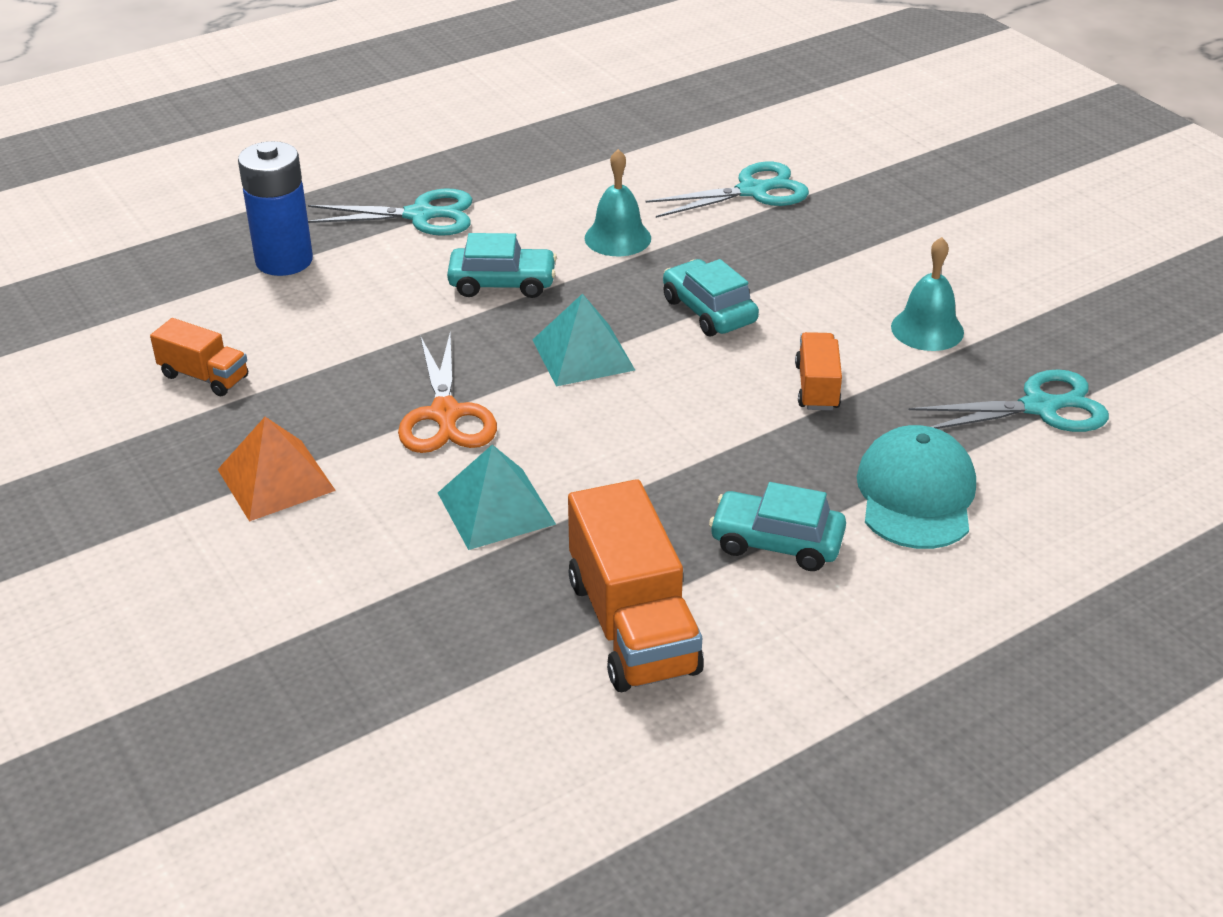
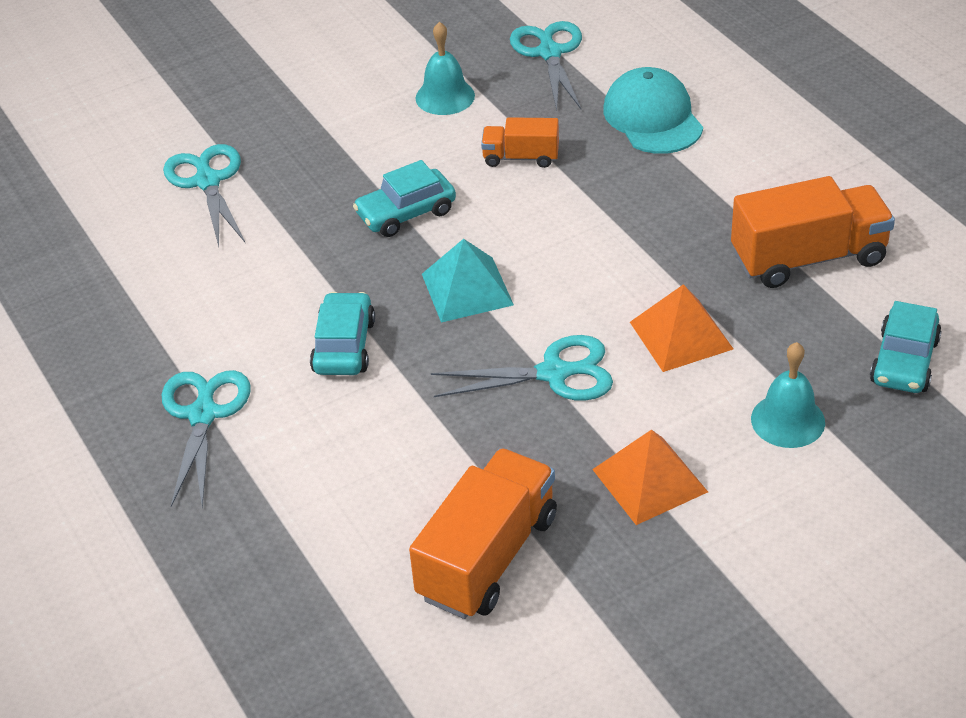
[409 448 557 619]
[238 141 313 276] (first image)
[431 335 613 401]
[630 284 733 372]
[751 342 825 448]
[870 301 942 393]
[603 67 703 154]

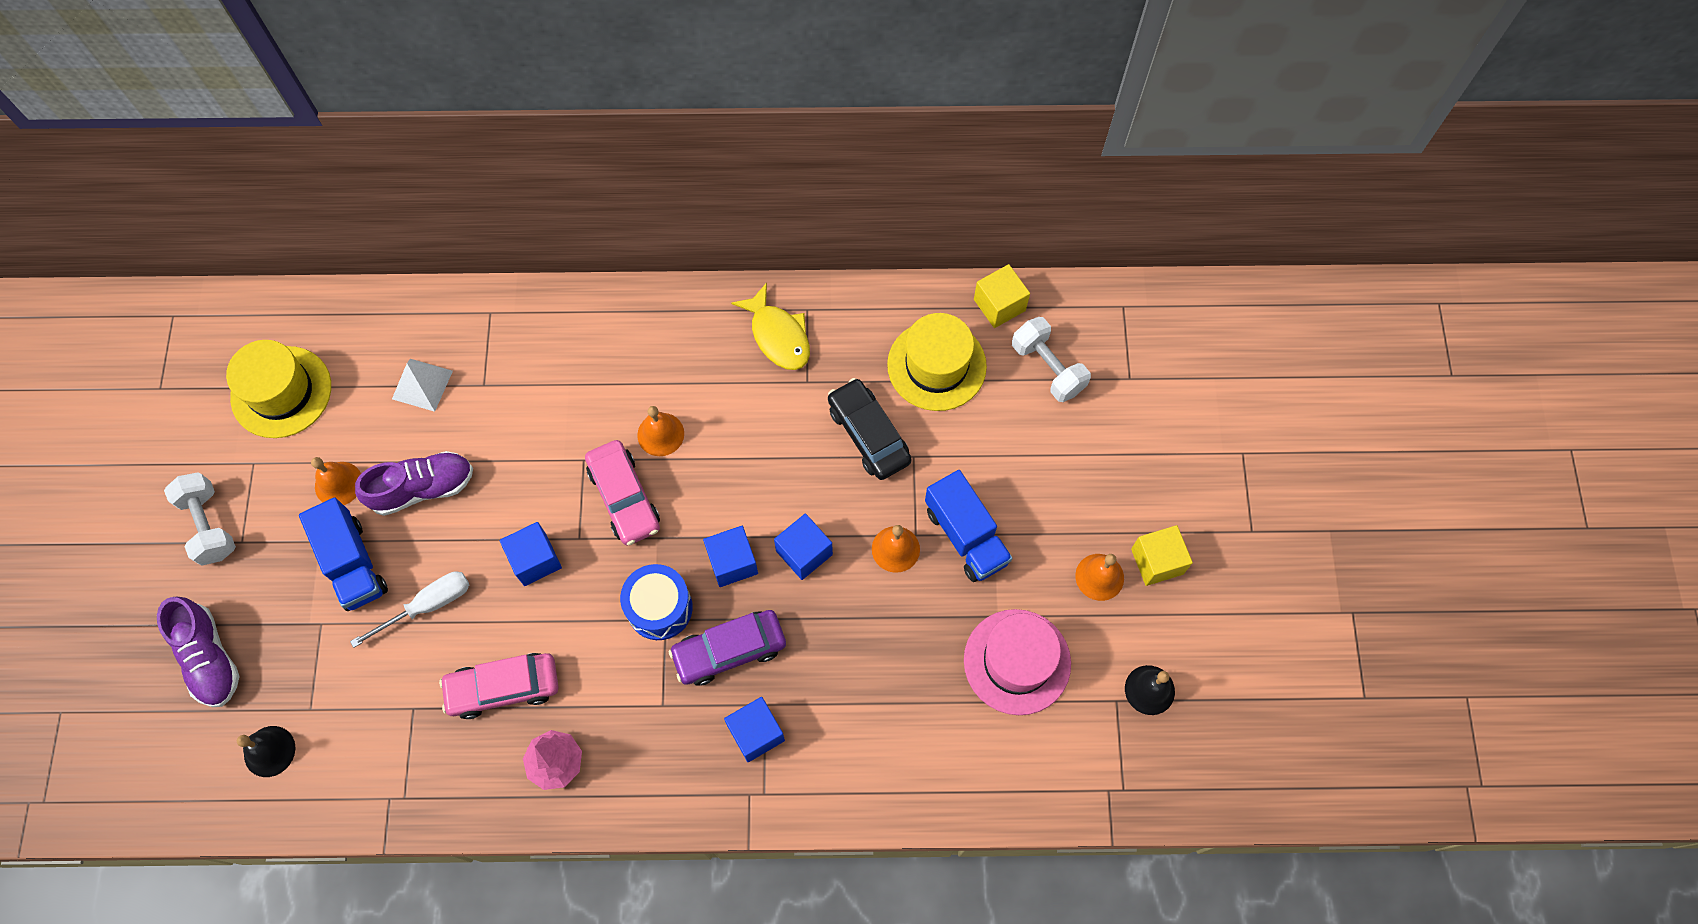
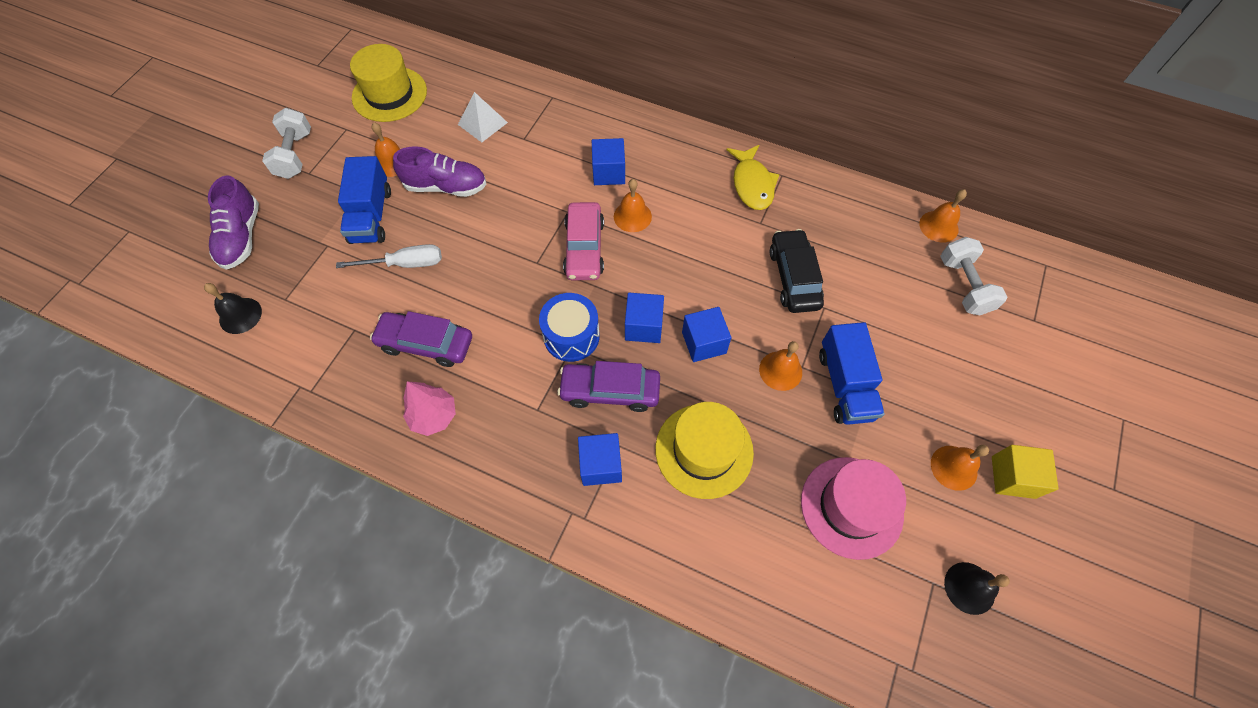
[370 311 472 367]
[592 138 625 185]
[655 402 754 499]
[919 189 967 243]

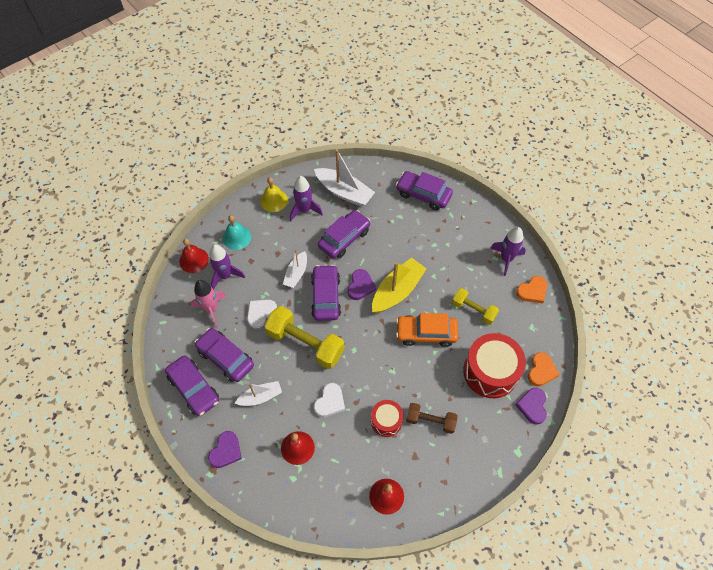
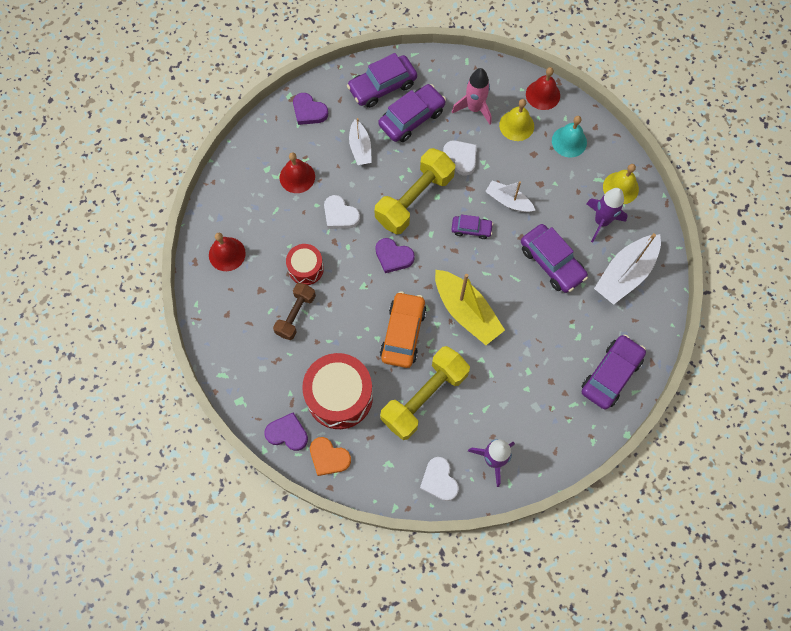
[499 99 534 141]
[451 214 493 239]
[375 238 415 273]
[380 346 470 440]
[420 457 459 501]

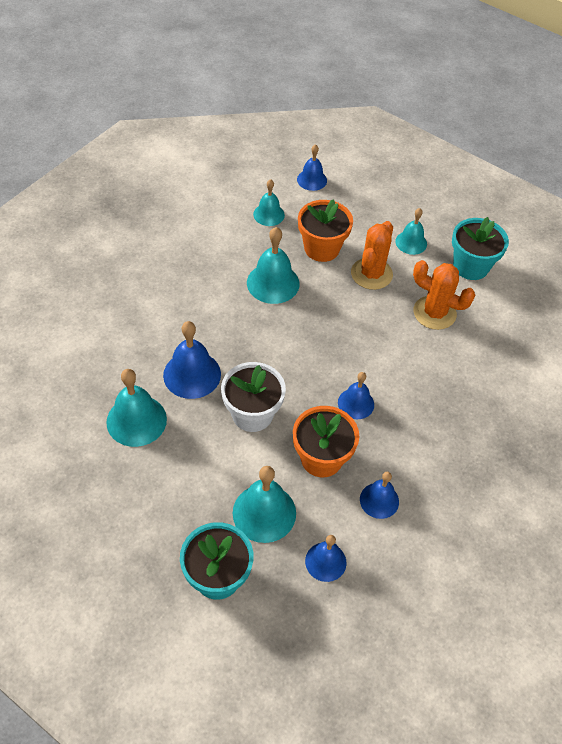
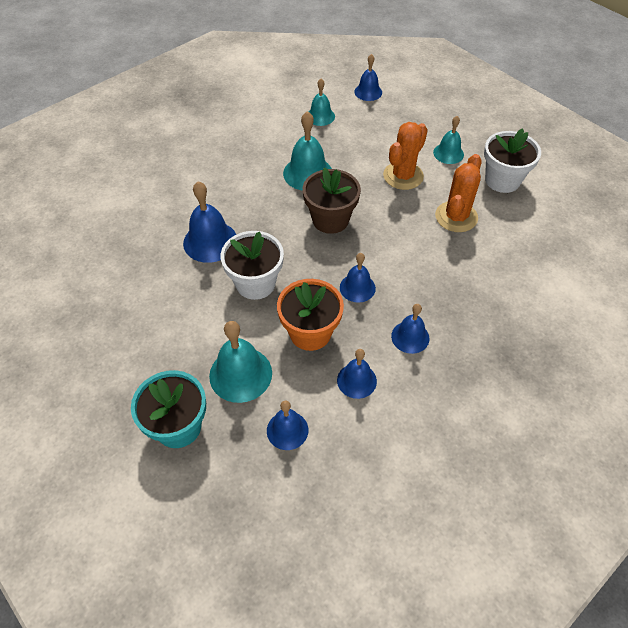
[106 369 167 447] (first image)
[298 199 353 262] (first image)
[435 154 482 232]
[484 128 541 193]
[303 168 361 234]
[391 304 429 354]

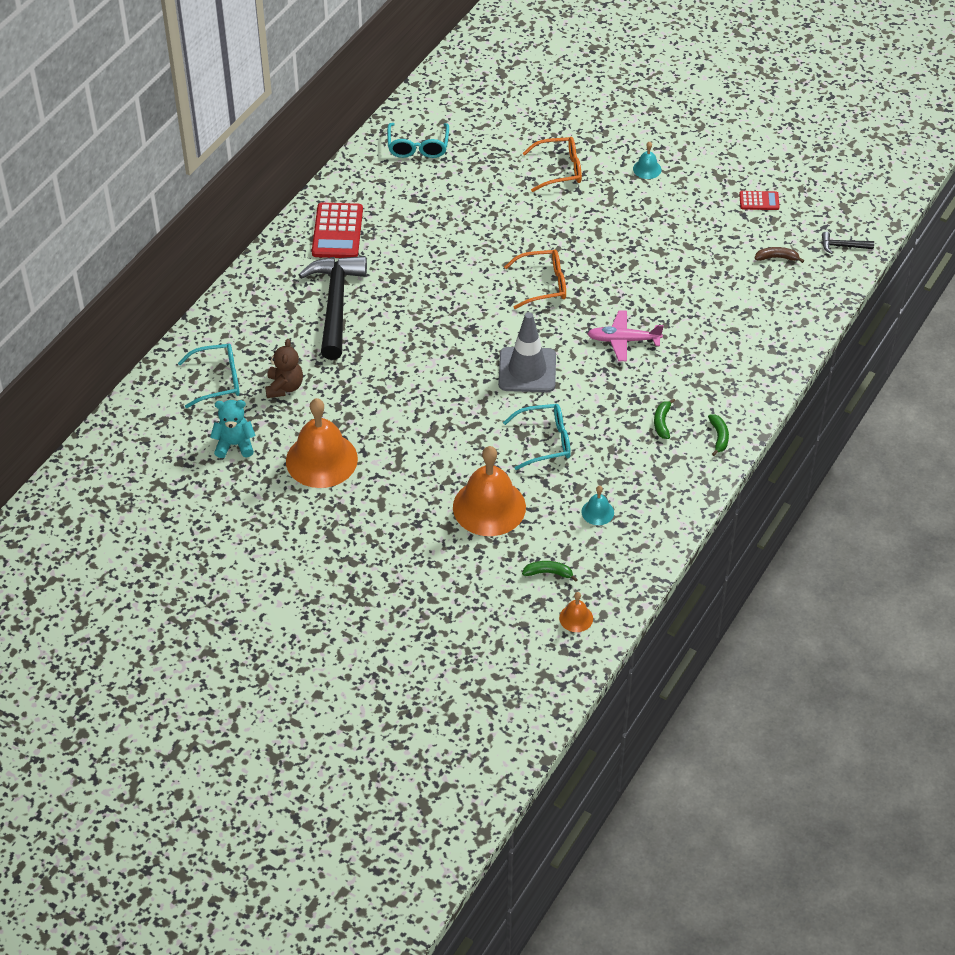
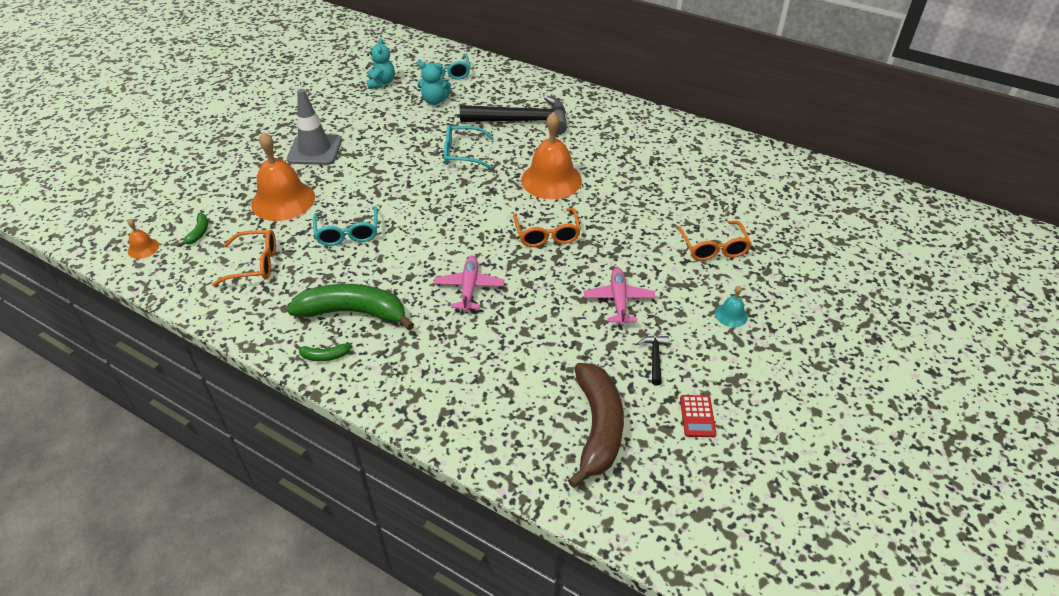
[417 62 451 105]
[521 112 582 199]
[312 203 363 258] (first image)
[444 125 494 169]
[287 89 342 165]
[212 230 276 287]
[287 284 414 330]
[568 363 624 488]
[638 336 669 386]
[584 267 655 326]

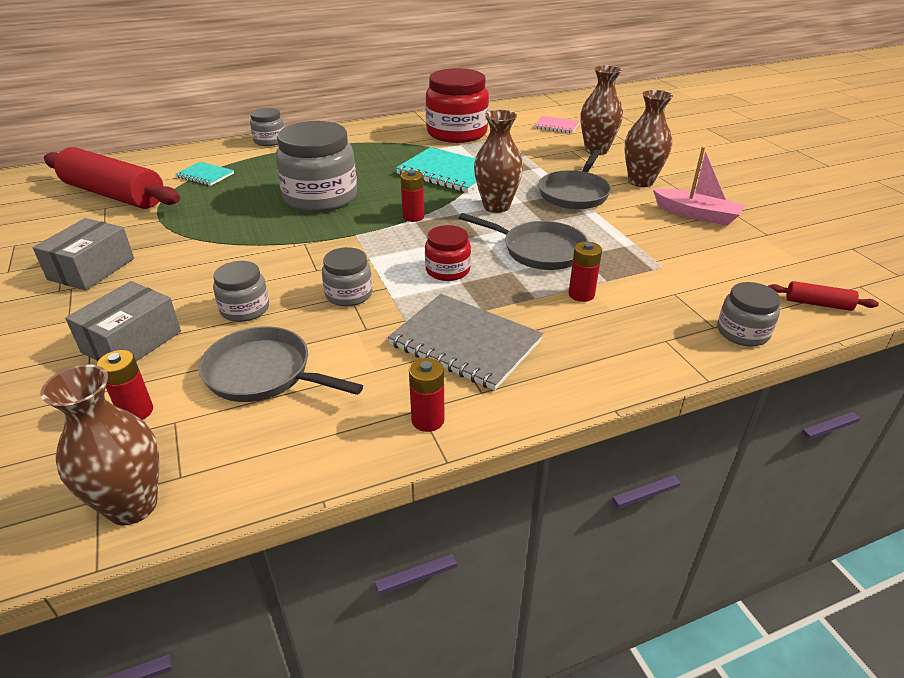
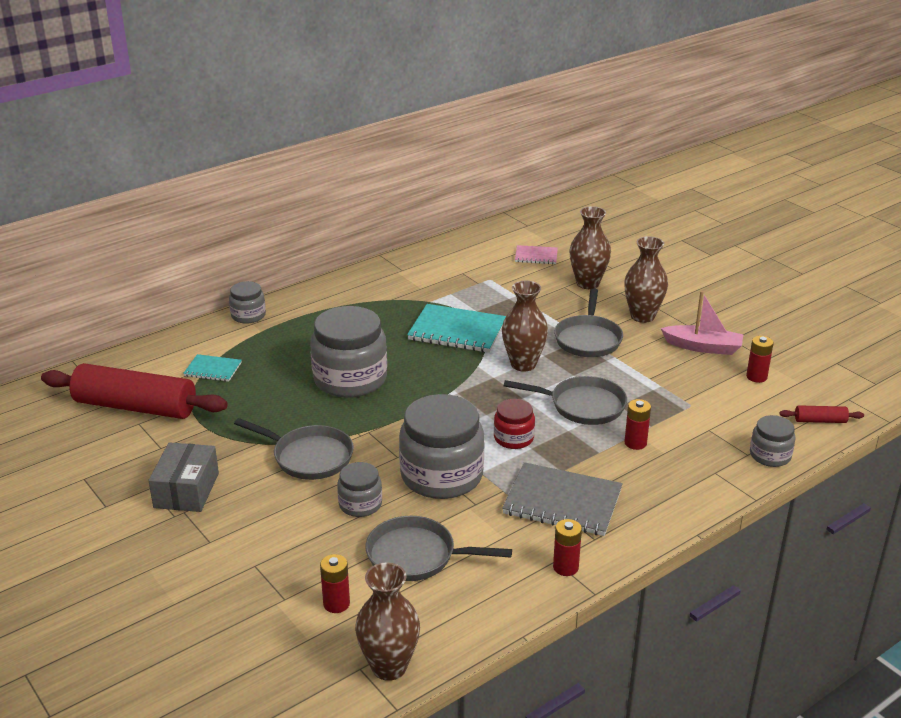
[65 281 181 361] (first image)
[399 394 484 499]
[746 336 774 383]
[425 68 489 143] (first image)
[234 418 354 480]

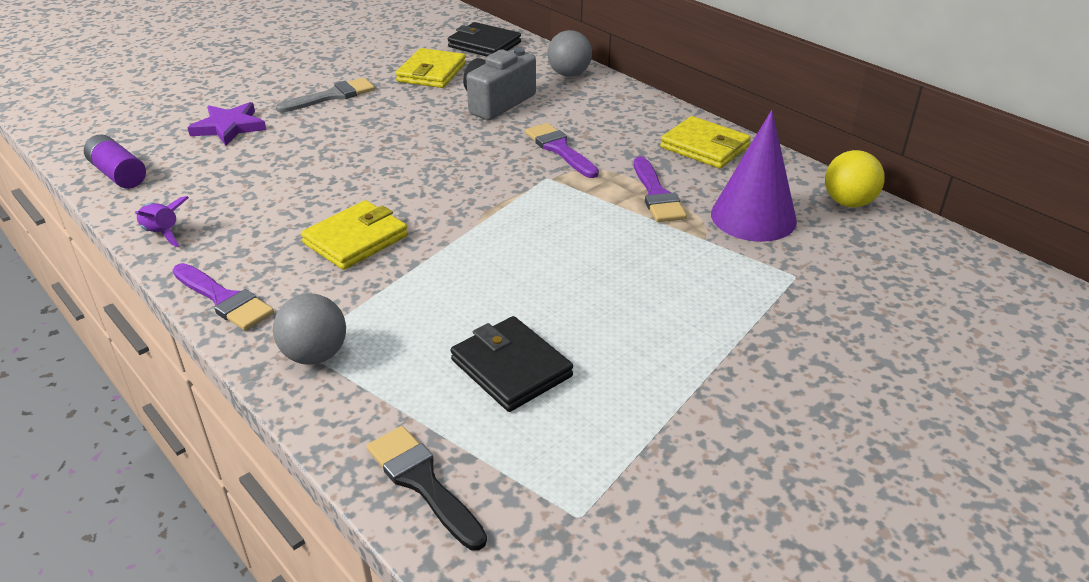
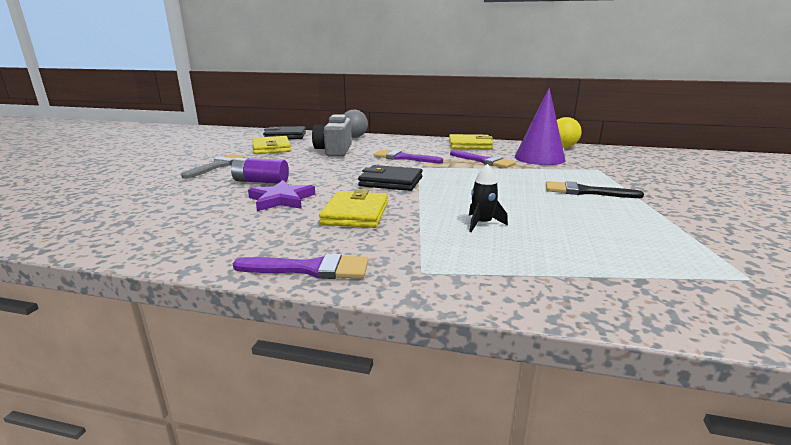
[231 158 289 184]
[135 196 189 247] (first image)
[248 180 315 211]
[273 293 346 365] (first image)
[546 181 644 198]
[358 165 422 191]
[469 164 508 232]

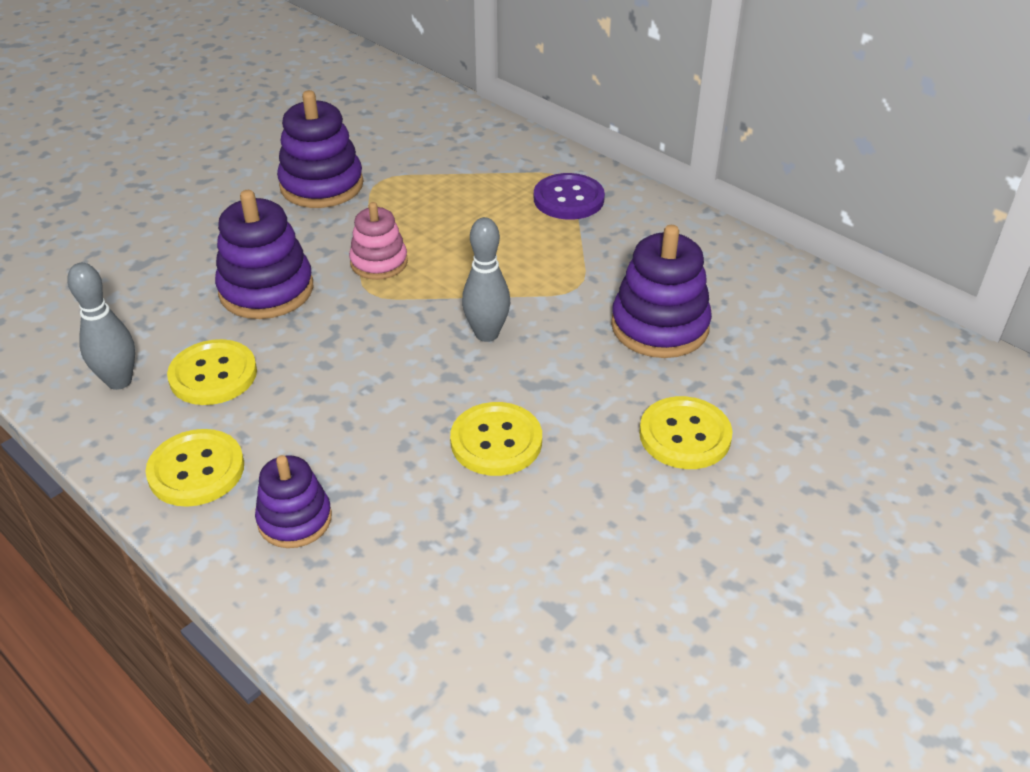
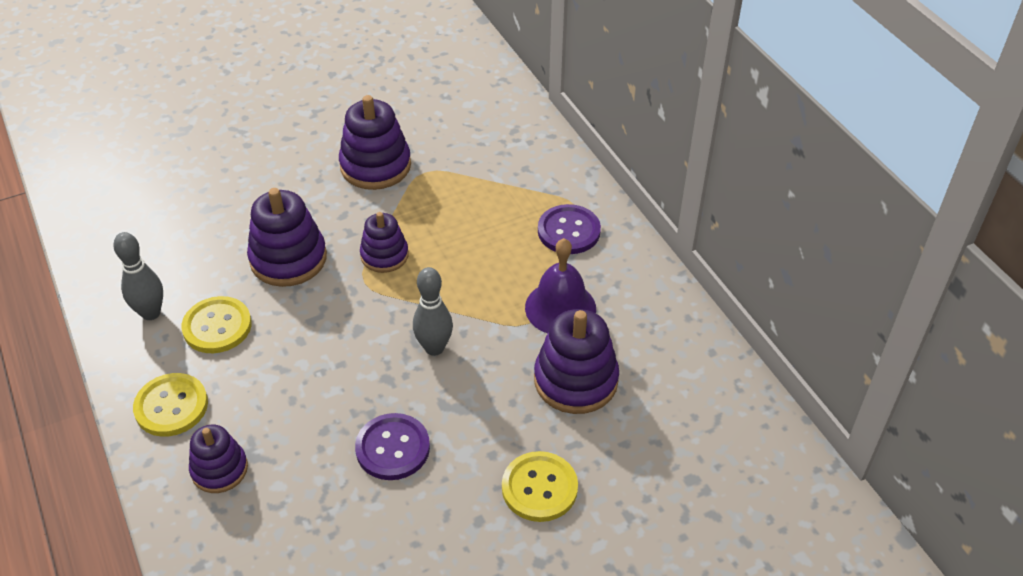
[360 212 409 273]
[355 413 430 480]
[525 238 596 333]

